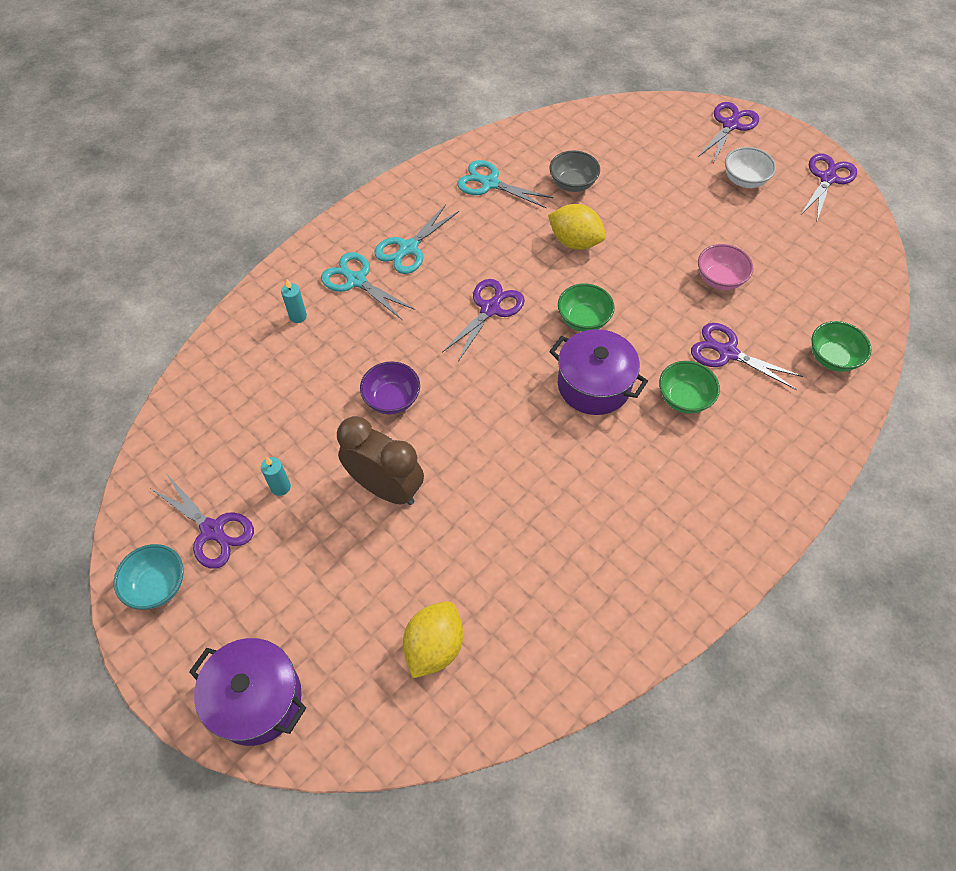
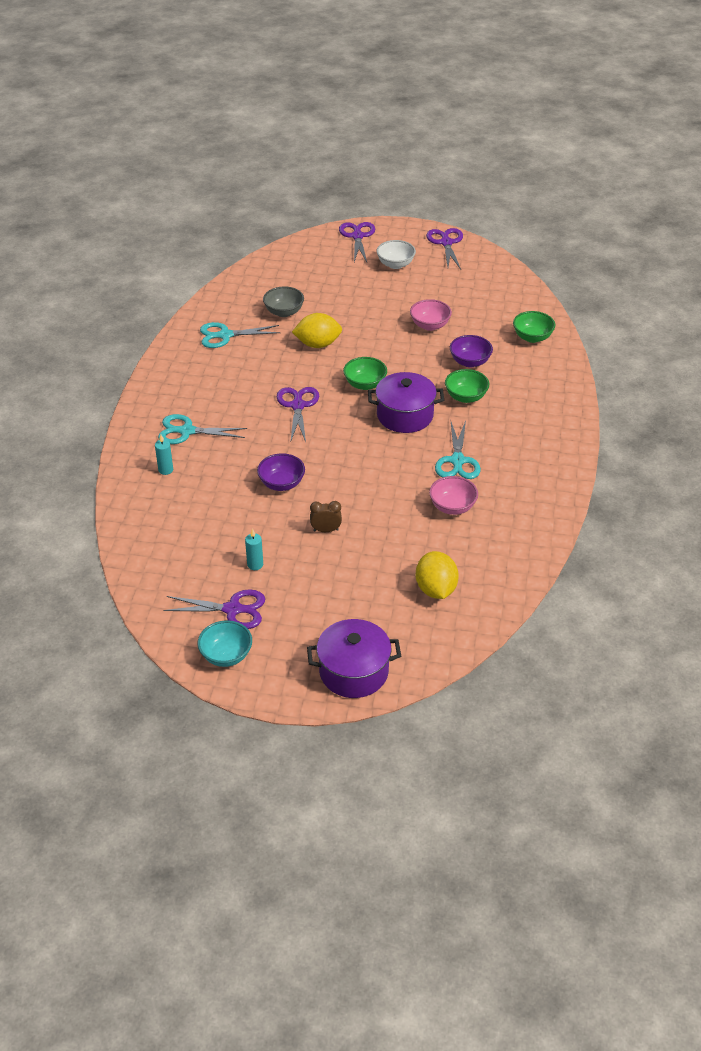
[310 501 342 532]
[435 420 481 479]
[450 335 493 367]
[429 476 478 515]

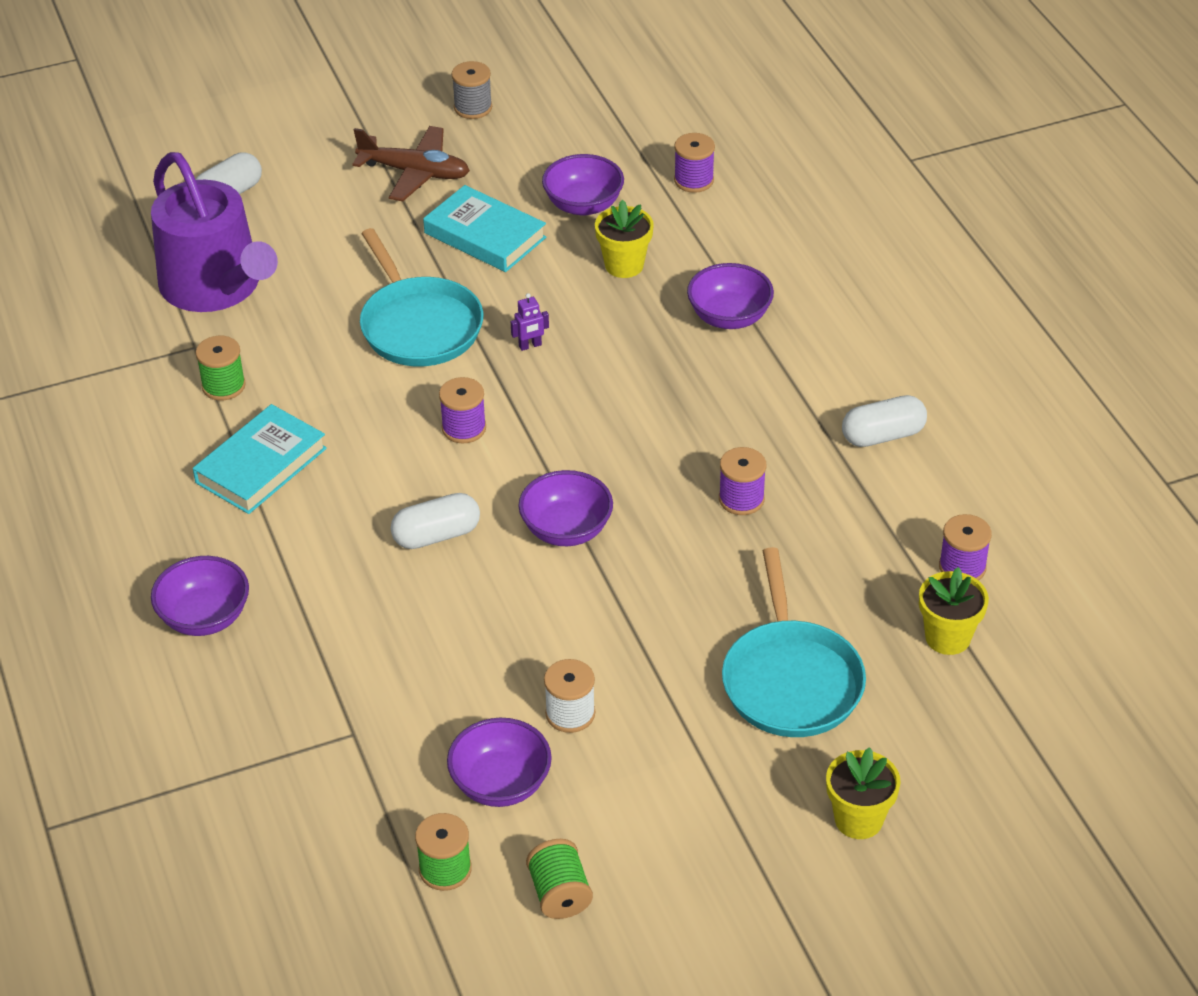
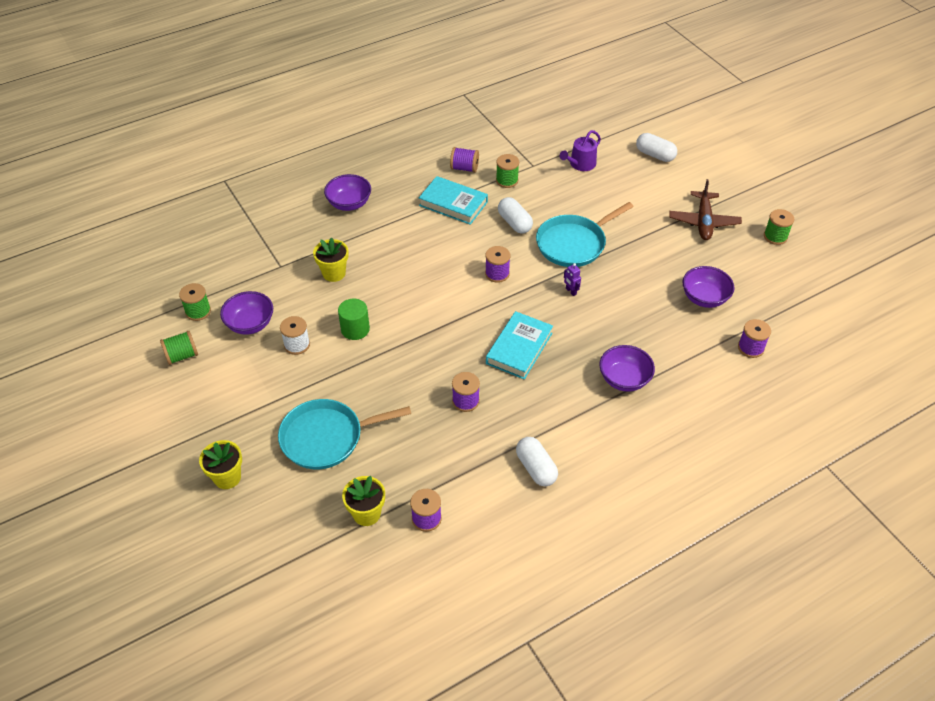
[560 130 601 171]
[498 197 533 233]
[486 311 553 379]
[764 209 794 245]
[518 470 613 546] (first image)
[313 237 349 282]
[338 298 370 340]
[450 147 479 173]

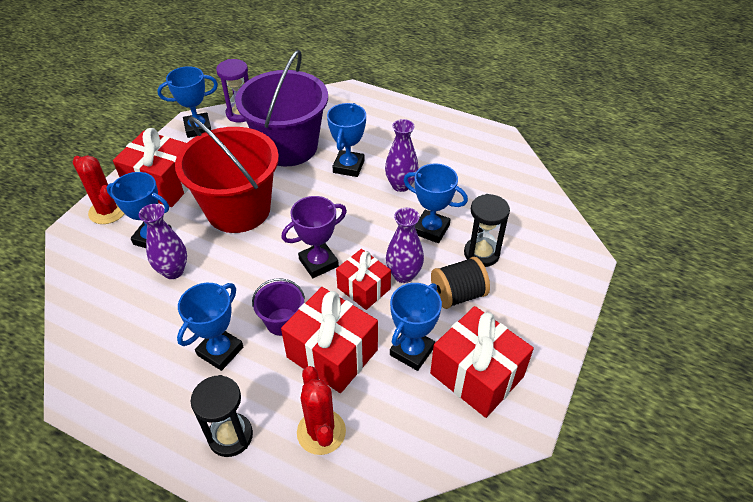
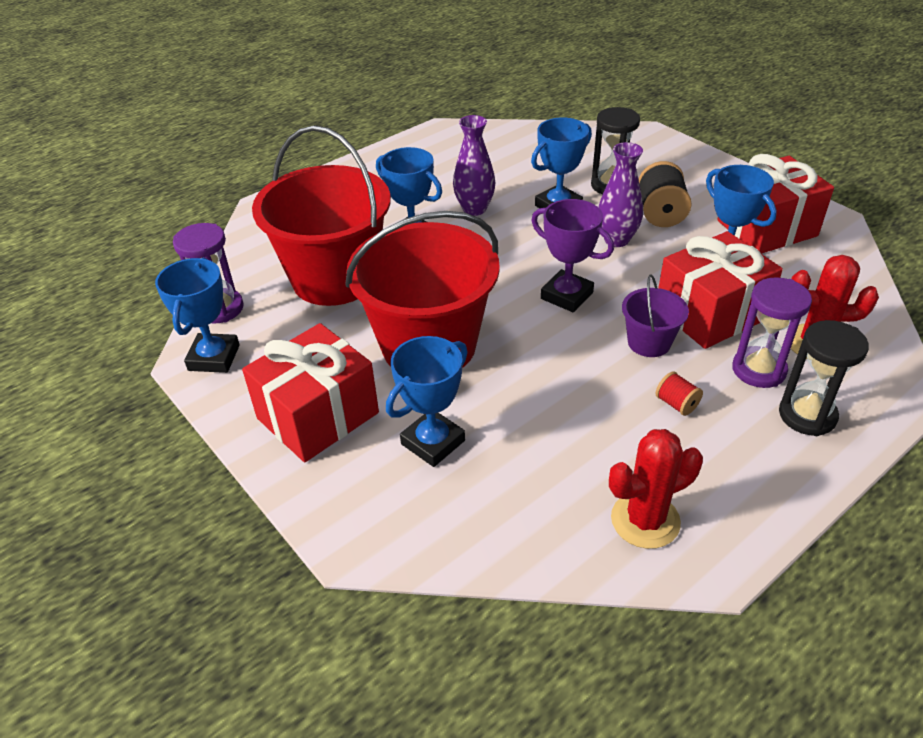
[609 429 703 549]
[139 204 187 279] (first image)
[656 371 703 416]
[252 125 391 306]
[531 199 614 312]
[336 249 391 310] (first image)
[732 277 812 388]

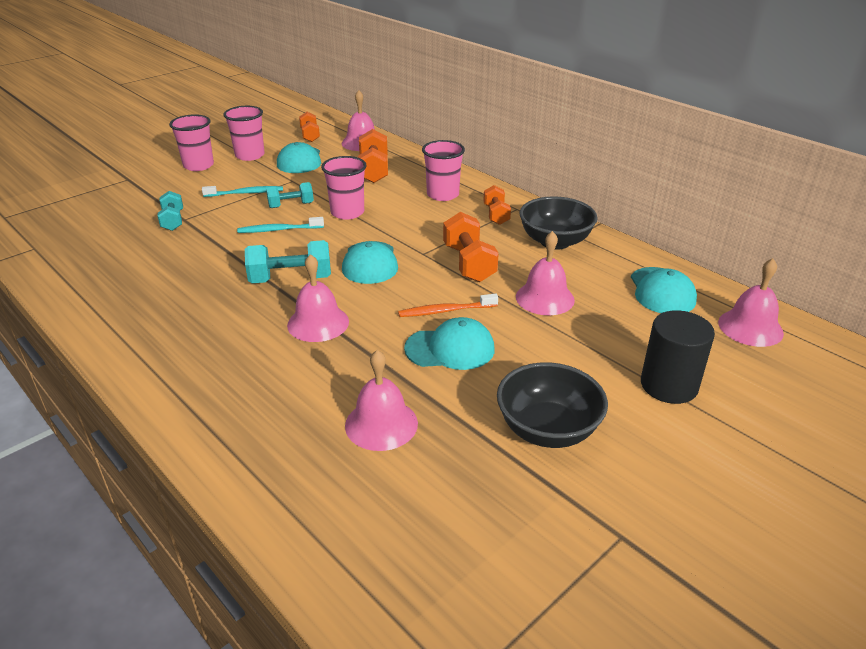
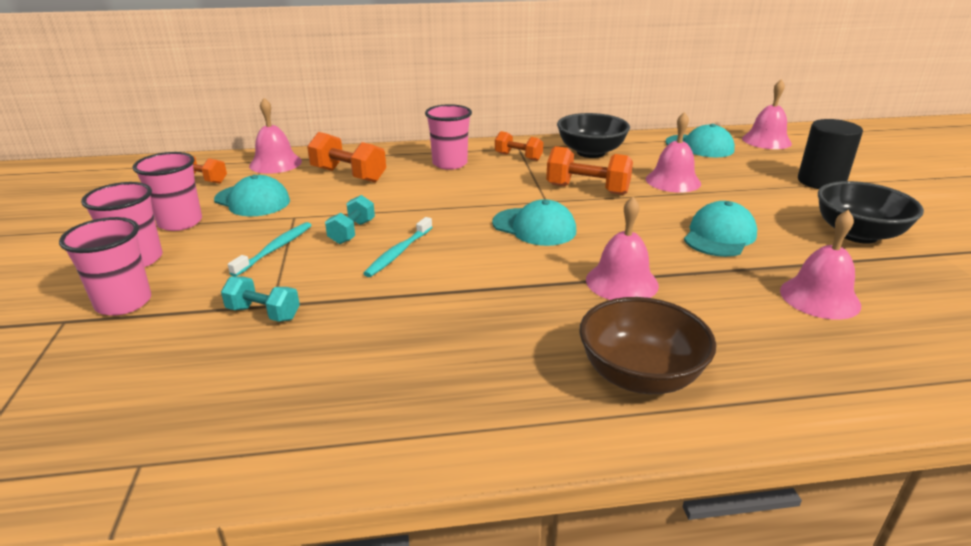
[245 240 331 283] (first image)
[59 217 151 316]
[398 294 498 317] (first image)
[579 297 716 394]

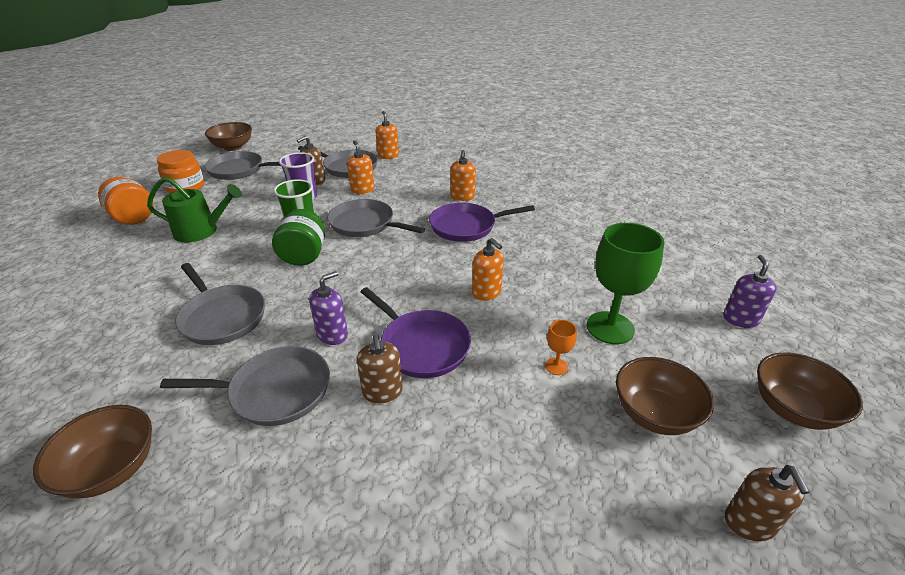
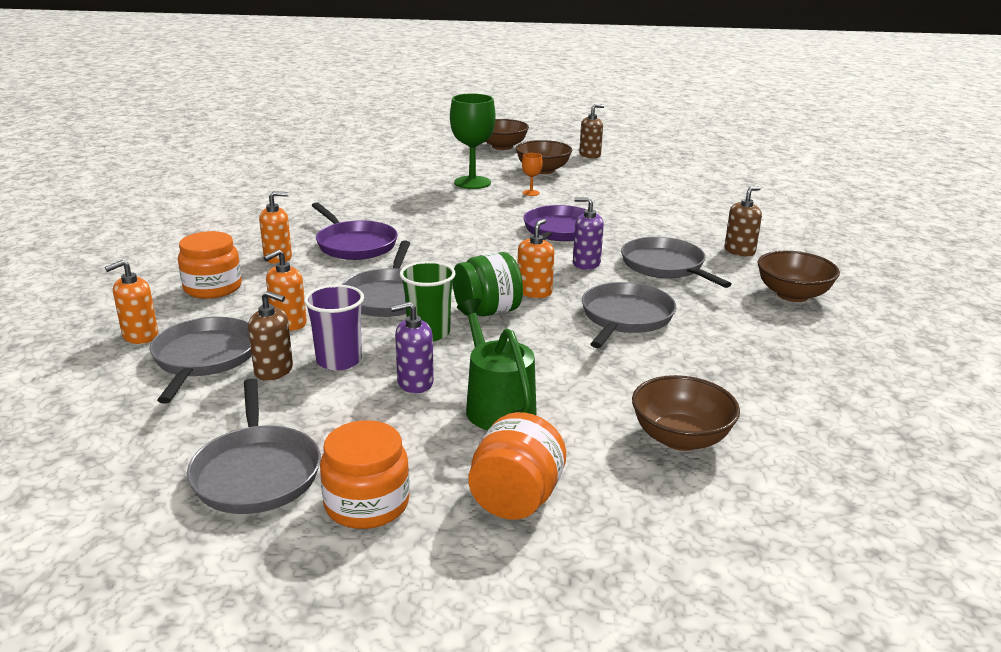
[632 375 740 451]
[725 186 762 257]
[518 219 554 298]
[391 302 434 393]
[178 231 242 299]

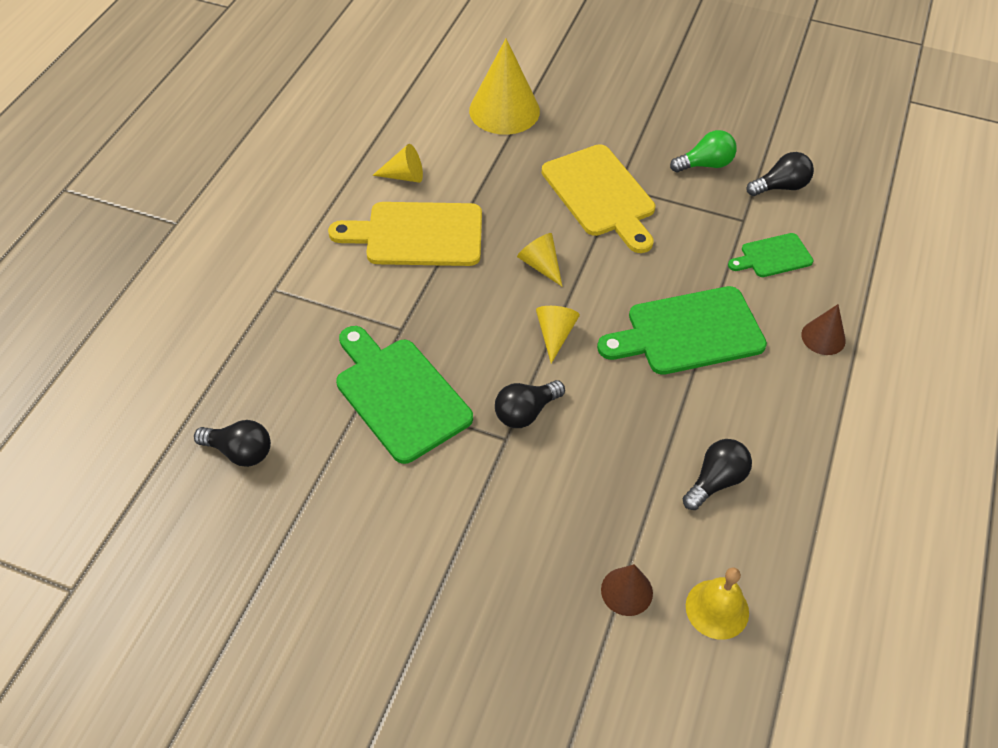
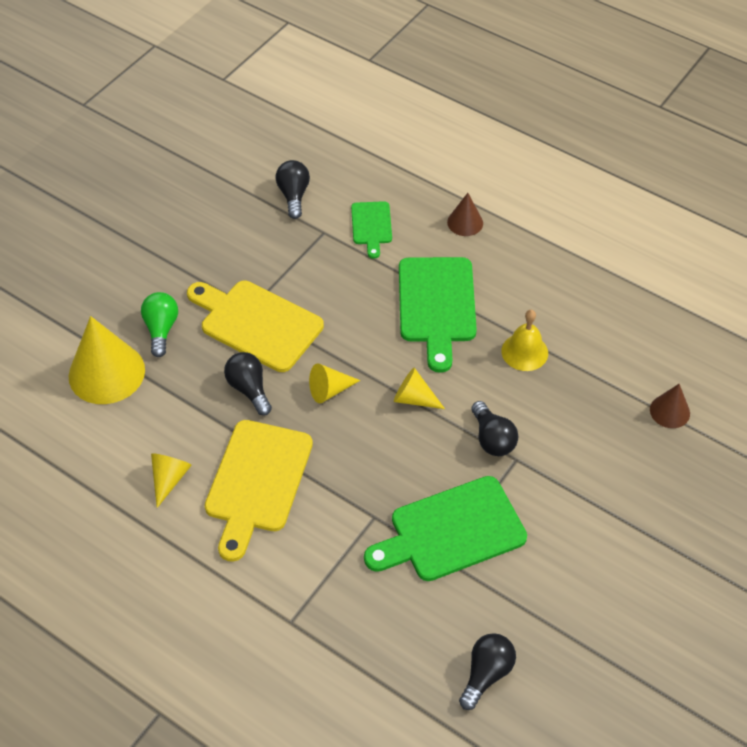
[187 281 324 372]
[141 292 178 357]
[224 352 272 416]
[502 310 548 371]

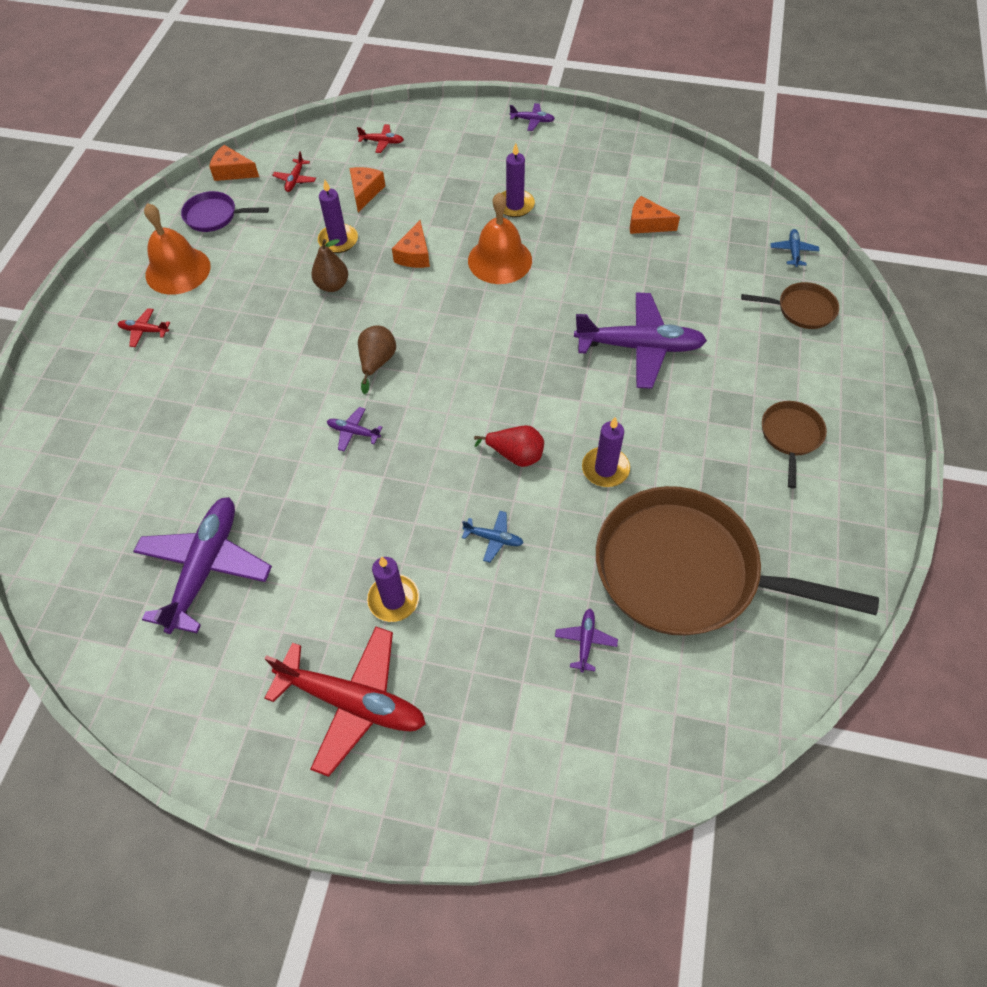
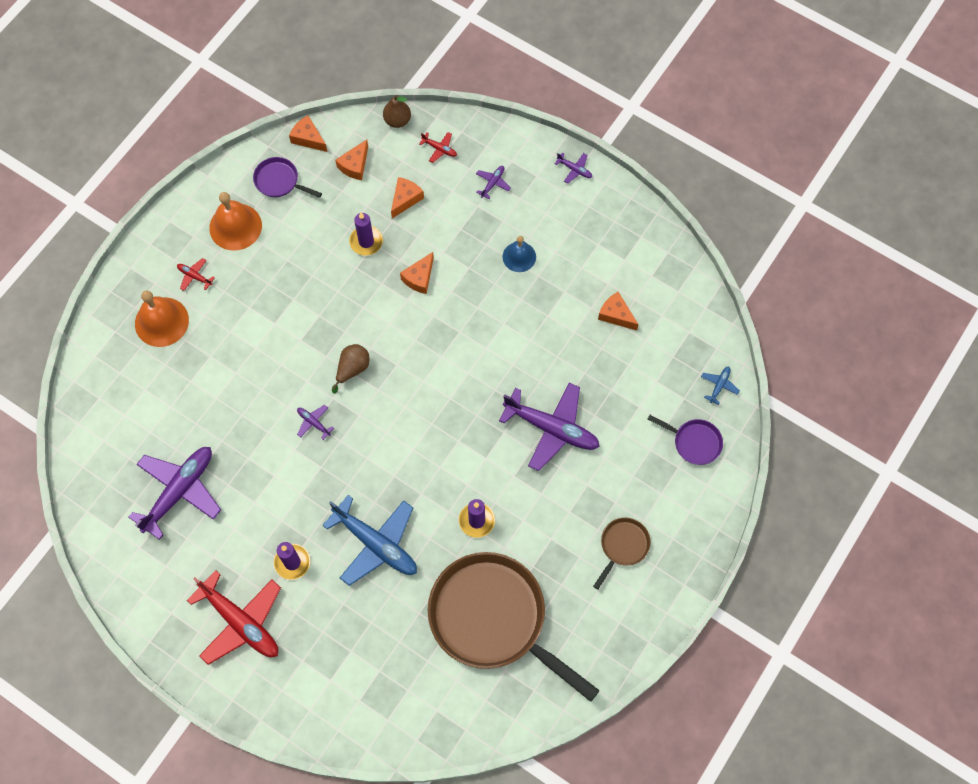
[335 139 368 180]
[383 95 411 128]
[322 495 417 586]
[135 291 189 347]
[474 425 544 467] (first image)
[503 236 536 272]
[476 166 511 199]
[648 415 723 465]

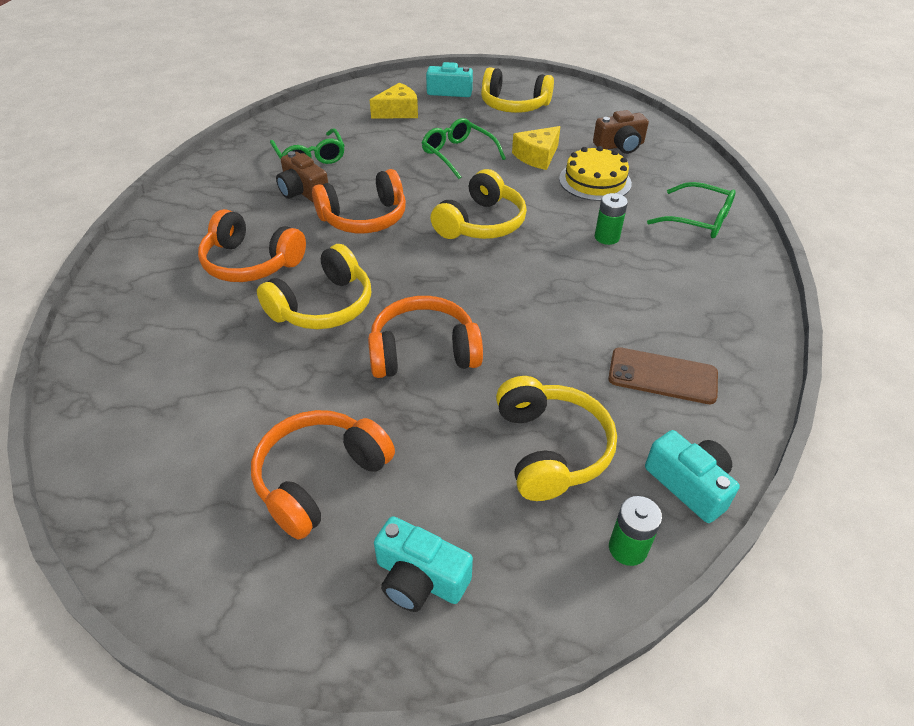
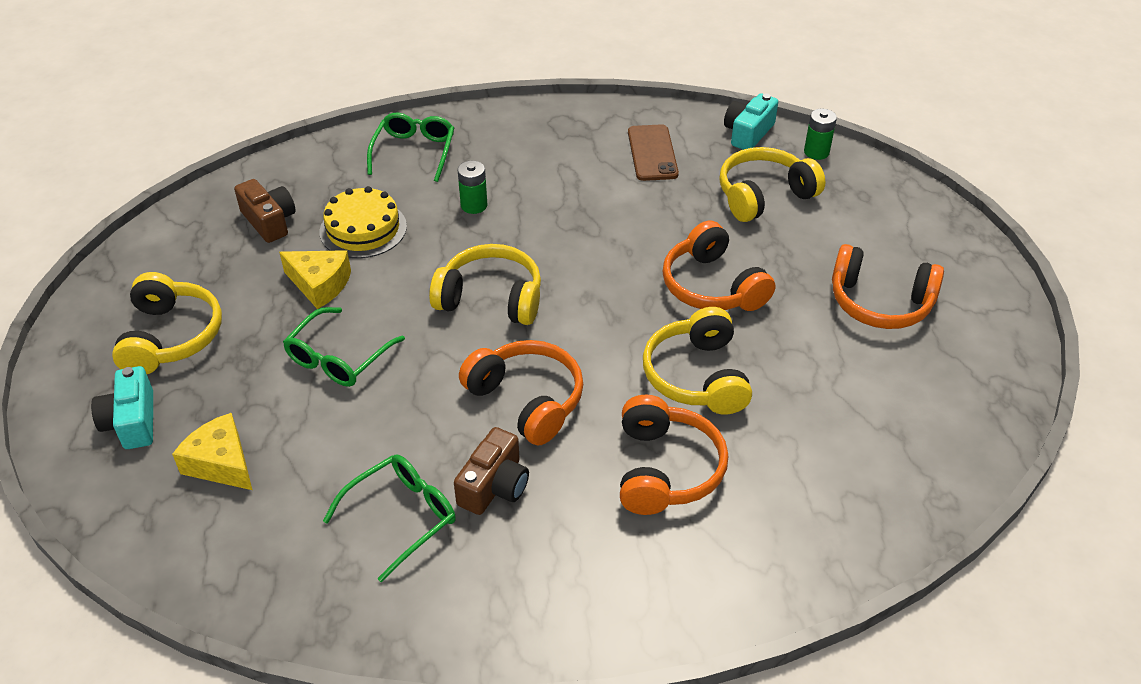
[643 307 752 414]
[374 516 473 612] (first image)

